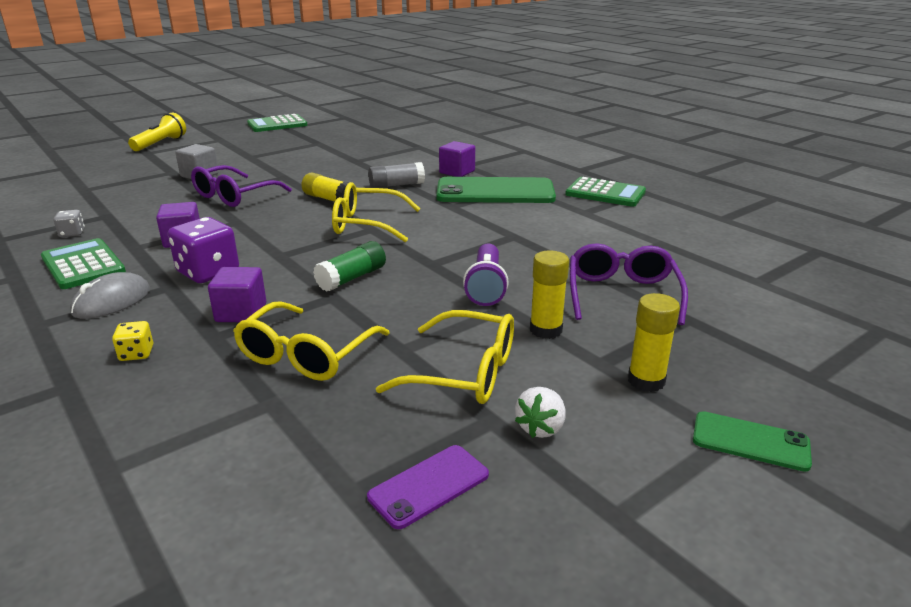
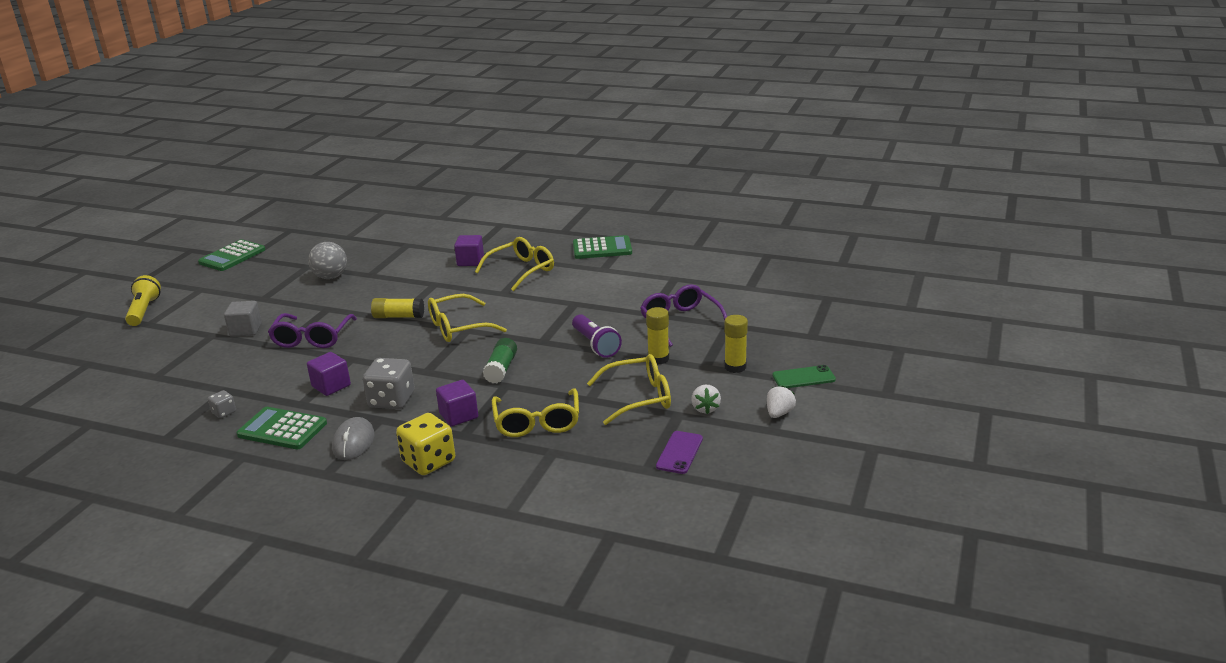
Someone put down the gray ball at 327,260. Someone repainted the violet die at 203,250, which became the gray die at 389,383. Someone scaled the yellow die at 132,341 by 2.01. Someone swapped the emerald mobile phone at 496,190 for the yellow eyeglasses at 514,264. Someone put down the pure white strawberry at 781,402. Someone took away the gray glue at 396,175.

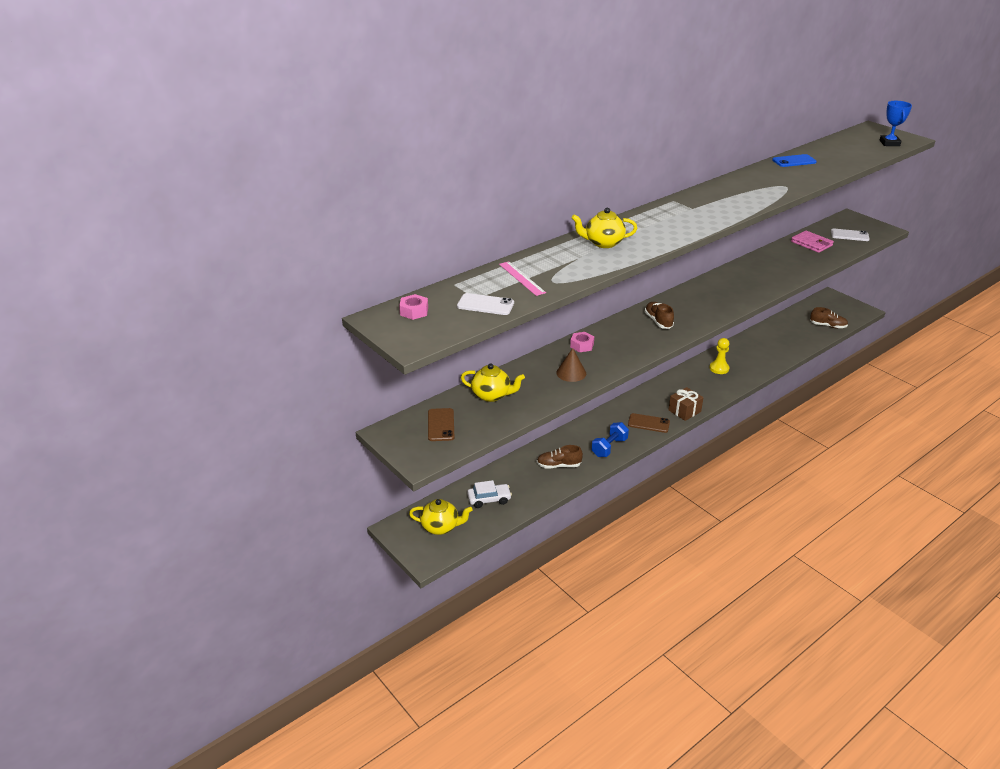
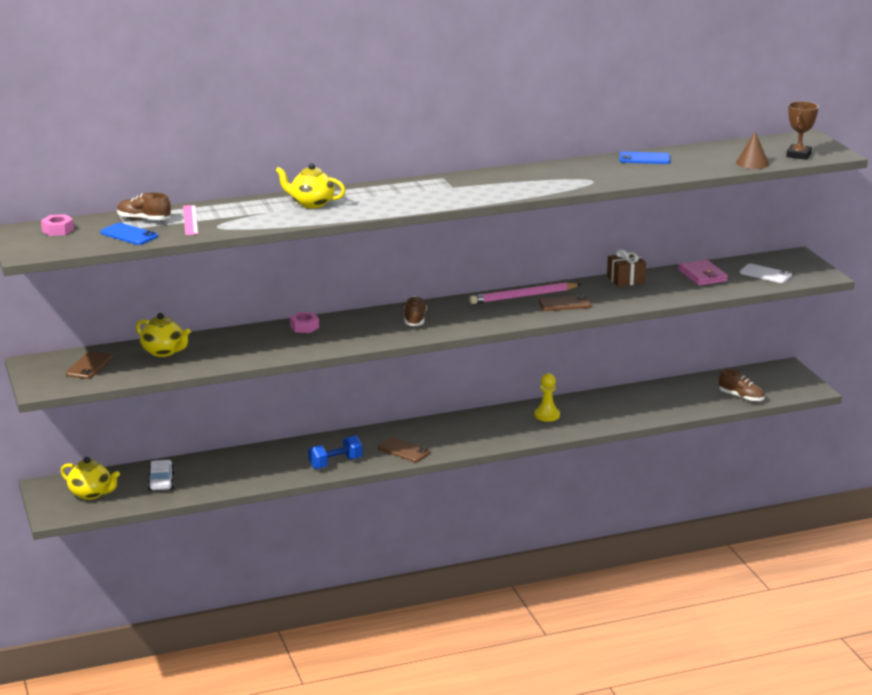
Someone repainted the pure white mobile phone at 485,304, which became the blue mobile phone at 129,234. Someone carried the russet shoe from 560,457 to 144,206. Someone rotated the pure white car at 489,494 by 105 degrees counterclockwise. Someone put down the pink lead pencil at 525,293. Someone put down the russet mobile phone at 565,303. Someone carried the russet wrapped gift from 686,404 to 626,268. Someone carried the russet cone shape from 571,365 to 752,150. Someone repainted the blue trophy at 895,123, which became the russet trophy at 802,130.

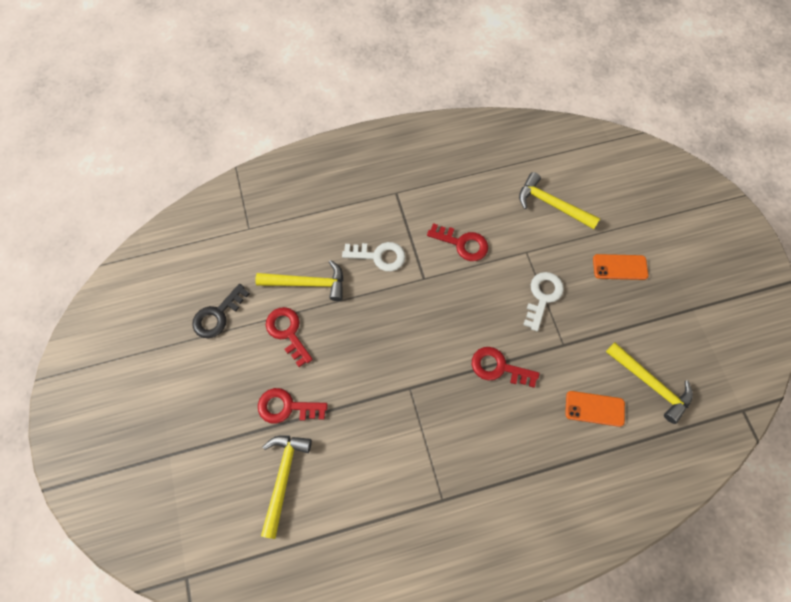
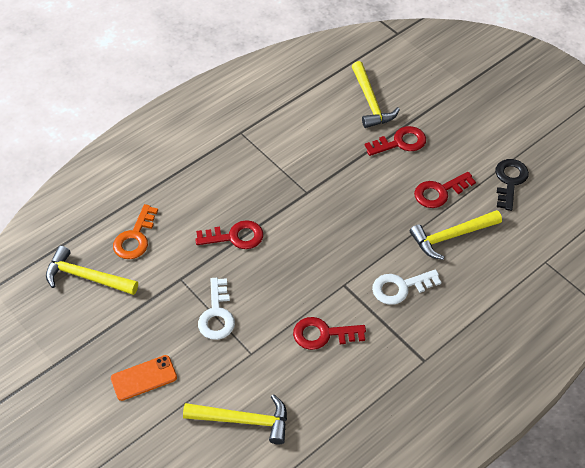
Someone swapped the bright orange mobile phone at 595,409 for the bright orange latchkey at 135,231. Someone rotated the red latchkey at 289,337 by 120 degrees clockwise.

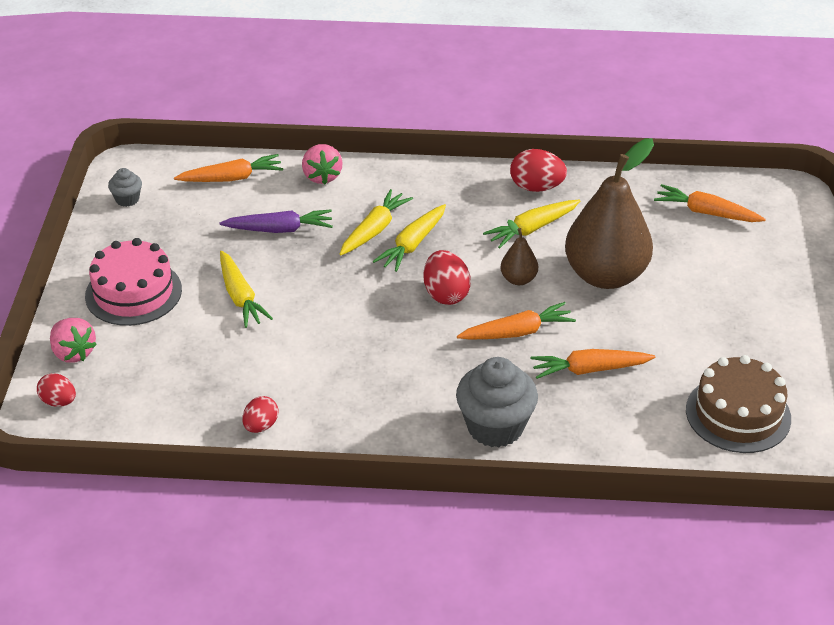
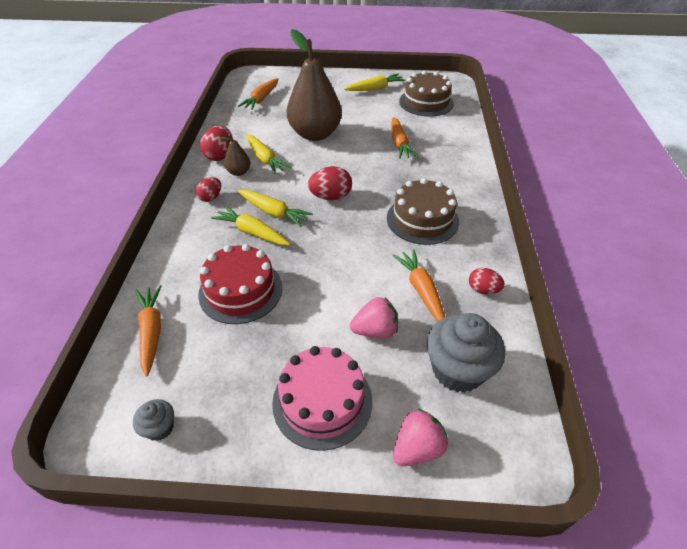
Someone carried the red egg from 56,390 to 208,189. Someone swapped the violet carrot at 276,221 for the red gateau at 240,284. Someone carried the russet toy pear from 519,252 to 234,155. Someone carried the yellow carrot from 246,289 to 375,82. Someone carried the pink strawberry from 322,164 to 374,318. Someone put down the russet gateau at 423,211. Someone carried the bright orange carrot from 516,321 to 418,285. Someone carried the gray fairy cake from 497,402 to 466,352.

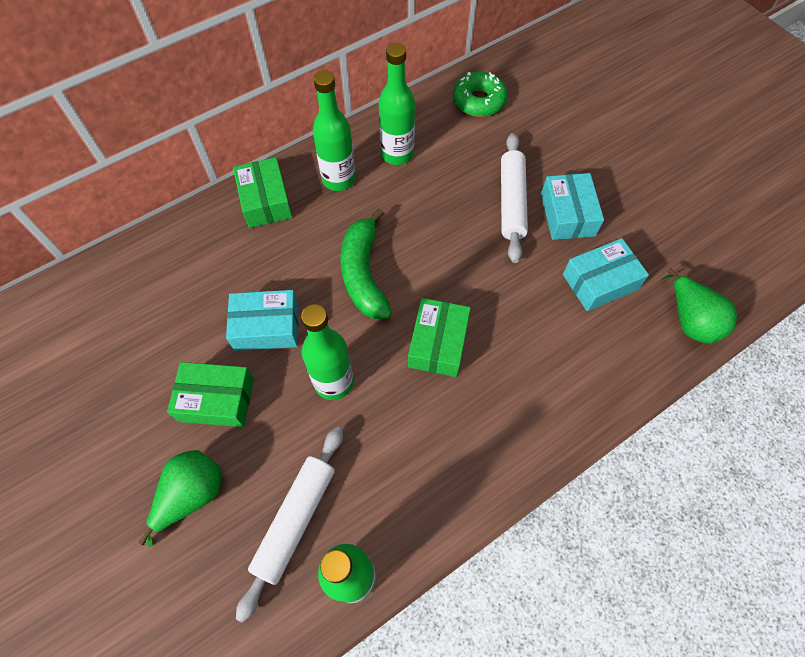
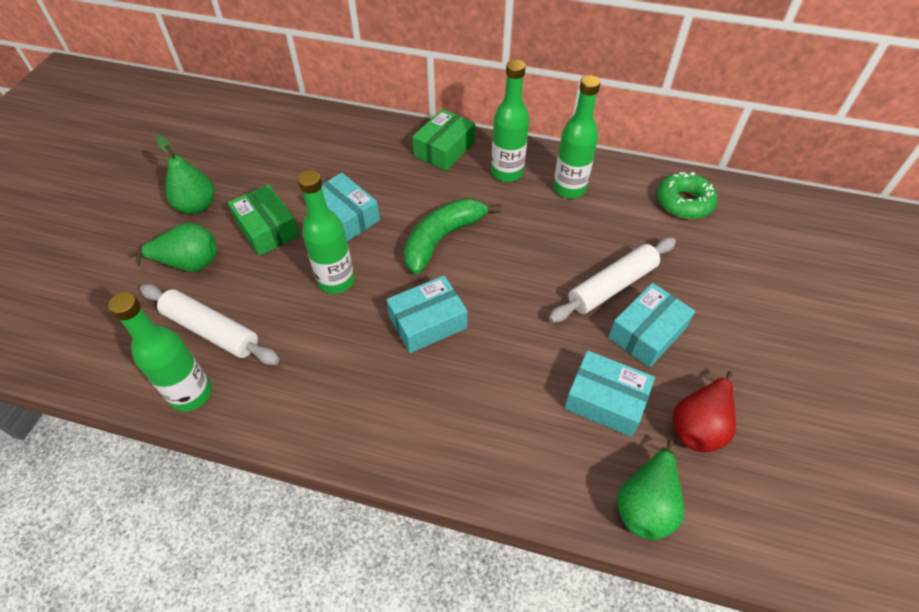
Someone rotated the pure white pastry roller at 289,525 by 45 degrees clockwise. Someone put down the emerald toy pear at 185,174. Someone repainted the emerald package at 439,337, which became the aqua package at 427,314. Someone put down the red toy pear at 704,411.

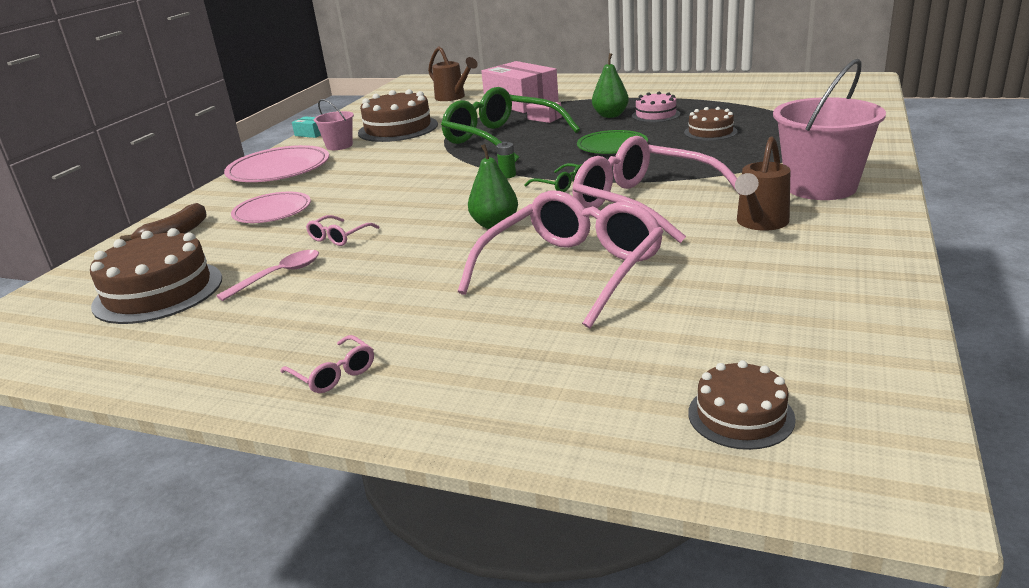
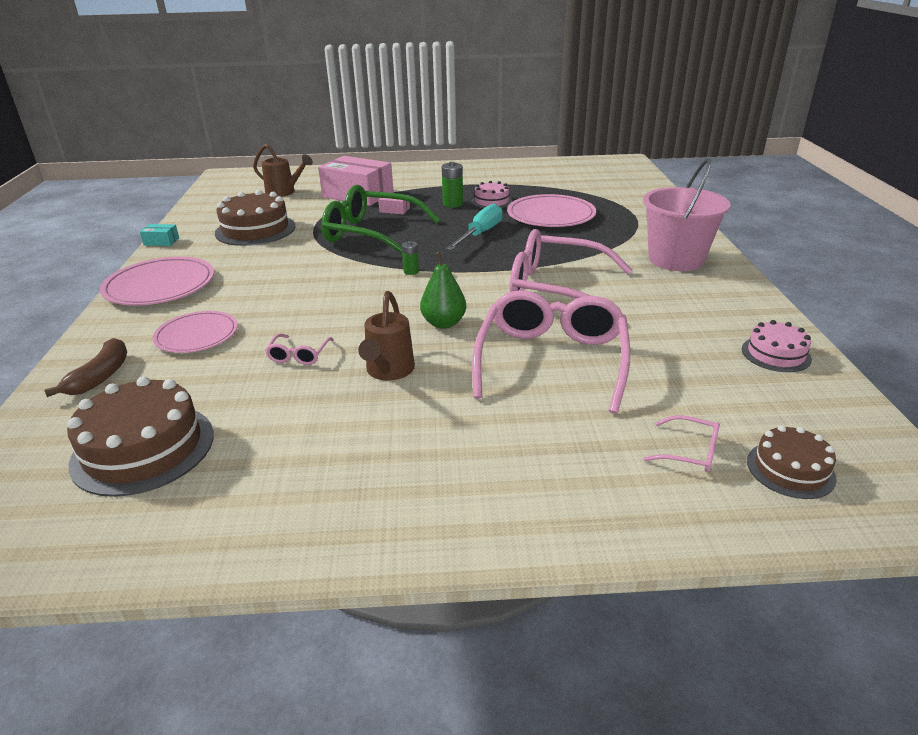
Someone carried the russet sprinkling can from 762,183 to 386,335. Someone swapped the emerald toy pear at 610,85 for the emerald power cell at 452,185. Someone swapped the emerald plate at 612,142 for the aqua flat screwdriver at 474,227. Someone swapped the russet gateau at 711,124 for the pink plate at 551,210. Someone carried the pink eyeglasses from 327,364 to 681,443. Someone put down the pink gateau at 777,346. Someone took away the pink tablespoon at 267,275. Someone took away the pink pail at 334,124. Someone took away the emerald eyeglasses at 553,177.

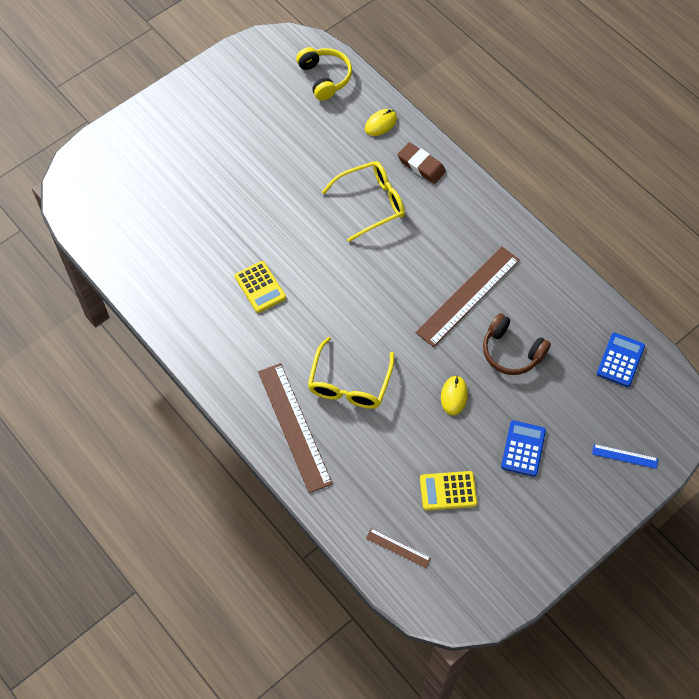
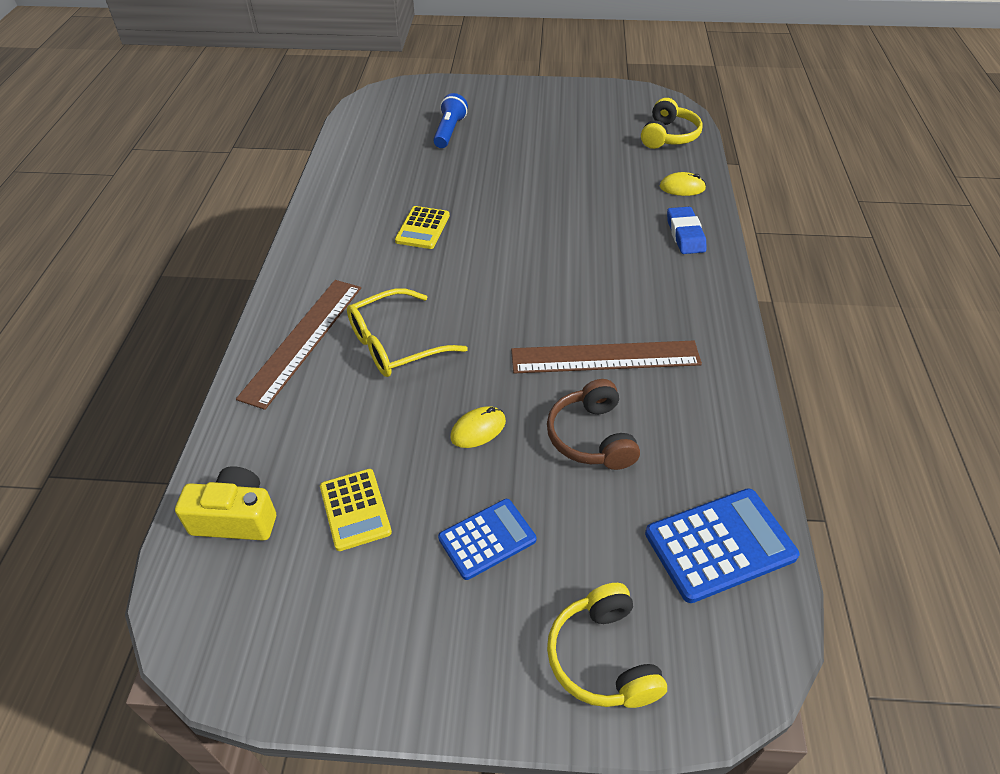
Someone swapped the russet measuring stick at 398,548 for the yellow photo camera at 225,503. Someone rotated the yellow adding machine at 448,491 by 150 degrees counterclockwise. Someone put down the blue pocket torch at 450,120. Someone swapped the blue measuring stick at 625,456 for the yellow over-ear headphones at 607,645. Someone scaled the blue adding machine at 621,360 by 1.51. Someone repainted the russet pencil eraser at 421,163, which became the blue pencil eraser at 687,230. Someone took away the yellow eyeglasses at 363,201.

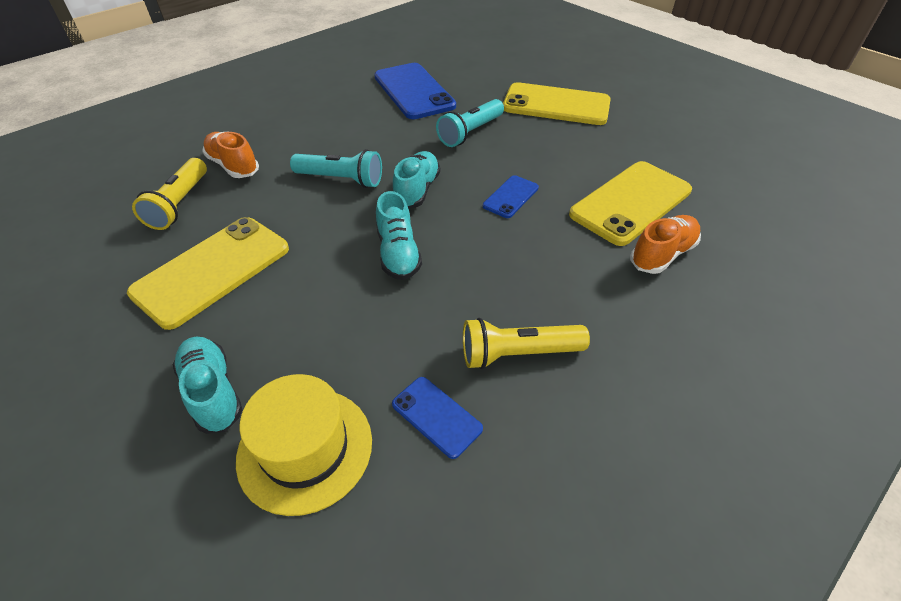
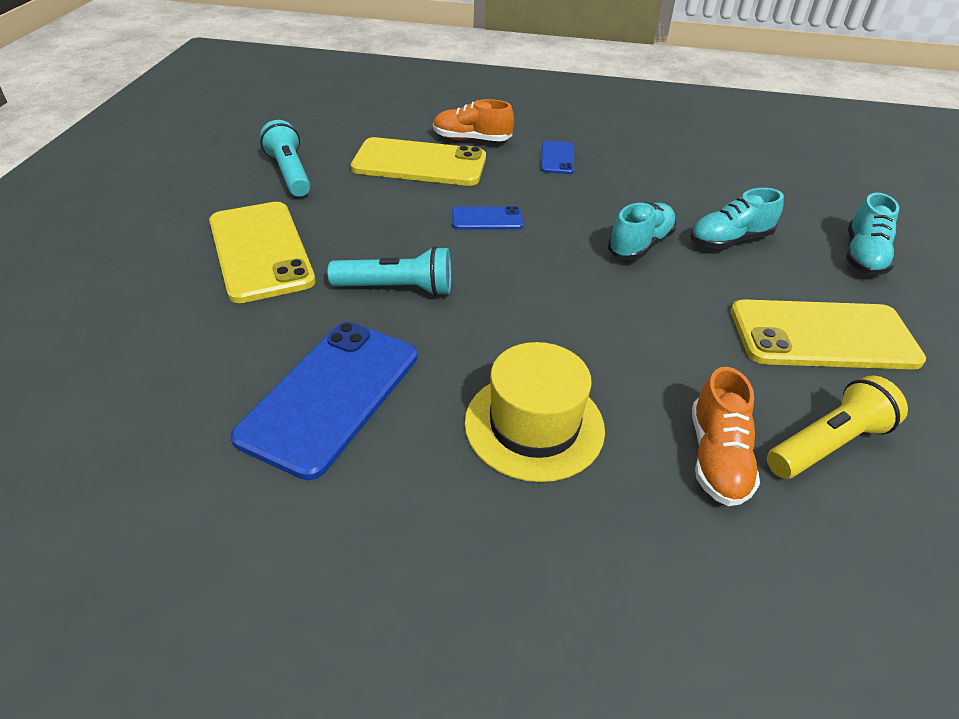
Someone carried the aqua pocket torch from 336,168 to 285,158. Someone carried the yellow top hat from 304,445 to 534,412. Someone carried the blue mobile phone from 437,418 to 557,157. Someone carried the aqua shoe from 416,180 to 737,218. Someone took away the yellow pocket torch at 526,343.

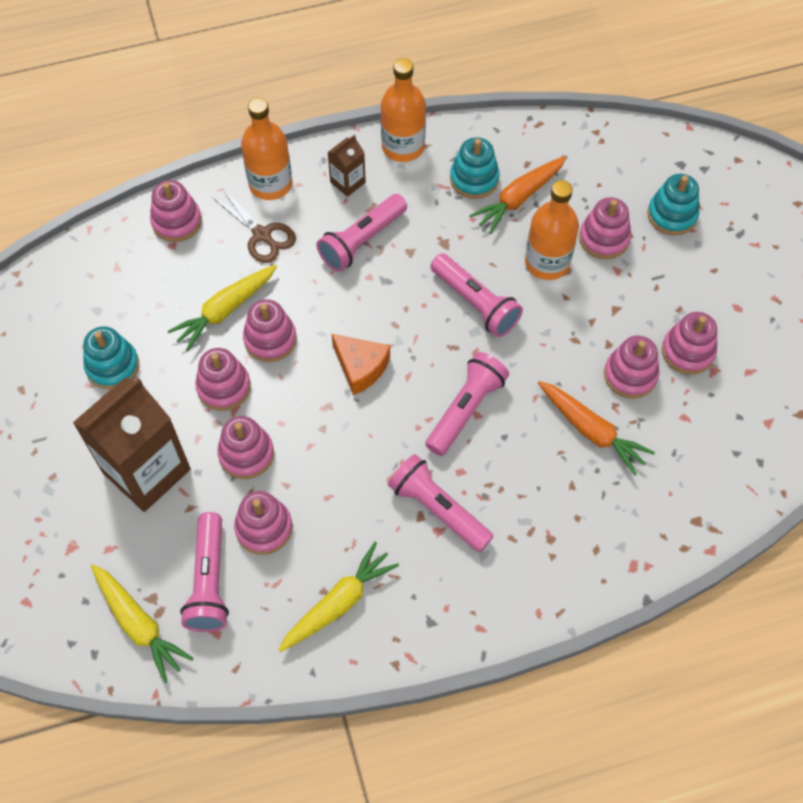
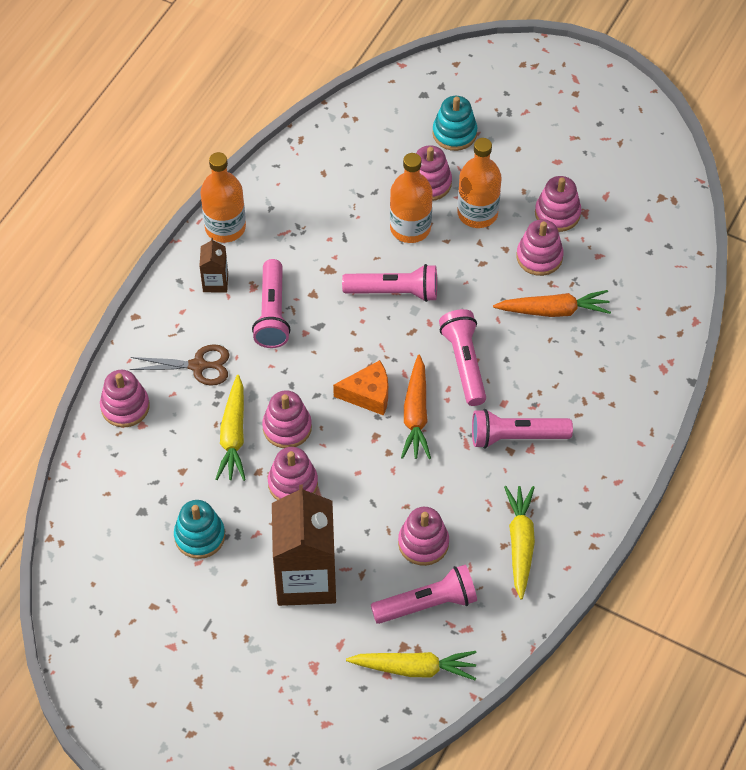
Someone rotated the pink pocket torch at 204,572 by 60 degrees counterclockwise. Someone carried the bright orange carrot from 518,195 to 416,407. Someone carried the bright orange flask from 266,149 to 479,183. Someone took away the pink stacking rings at 245,447. Someone took away the aqua stacking rings at 475,168.

